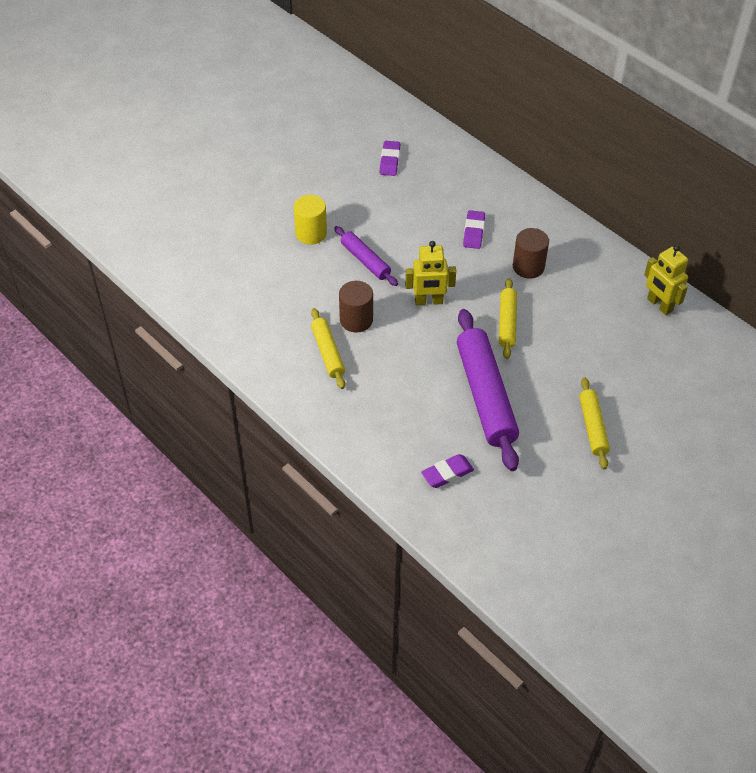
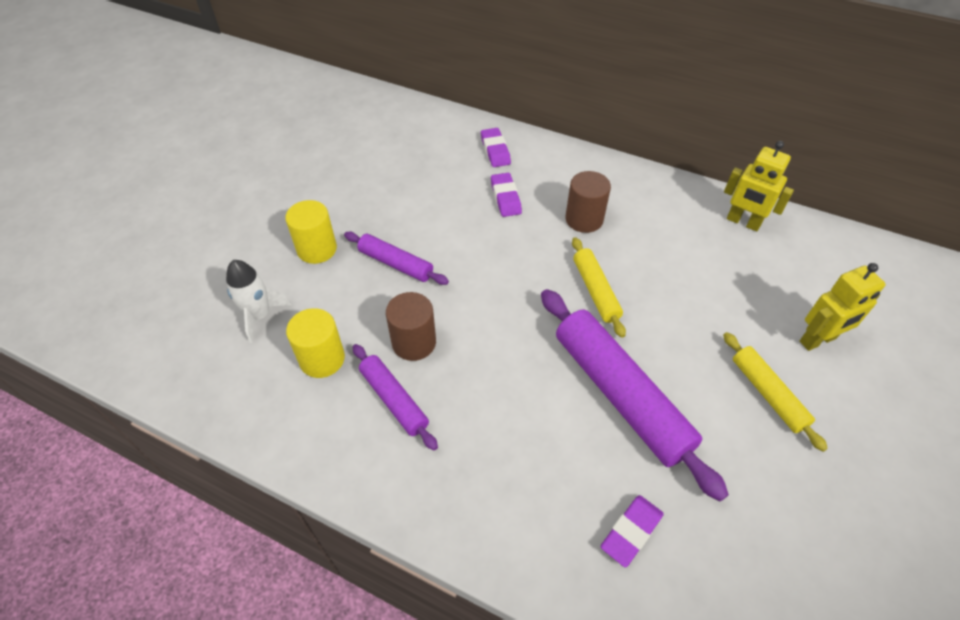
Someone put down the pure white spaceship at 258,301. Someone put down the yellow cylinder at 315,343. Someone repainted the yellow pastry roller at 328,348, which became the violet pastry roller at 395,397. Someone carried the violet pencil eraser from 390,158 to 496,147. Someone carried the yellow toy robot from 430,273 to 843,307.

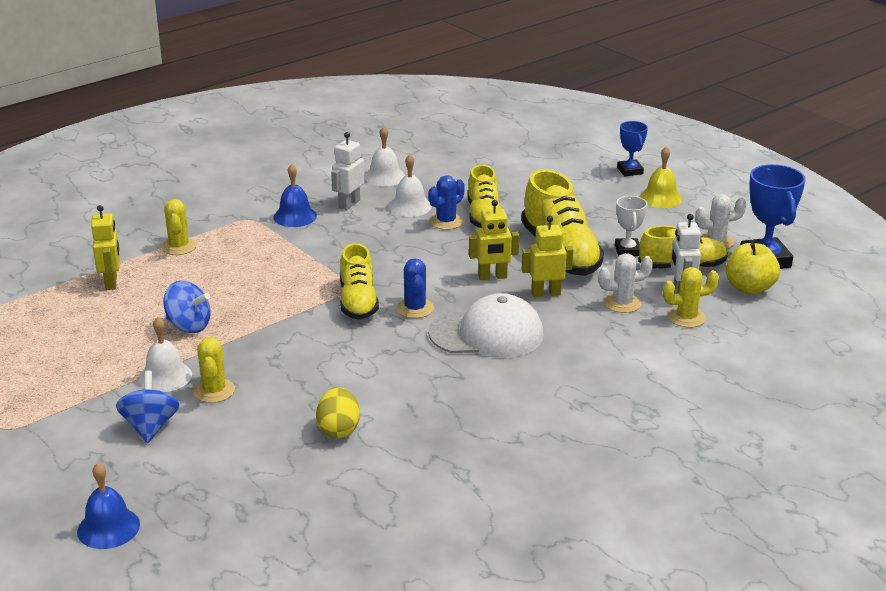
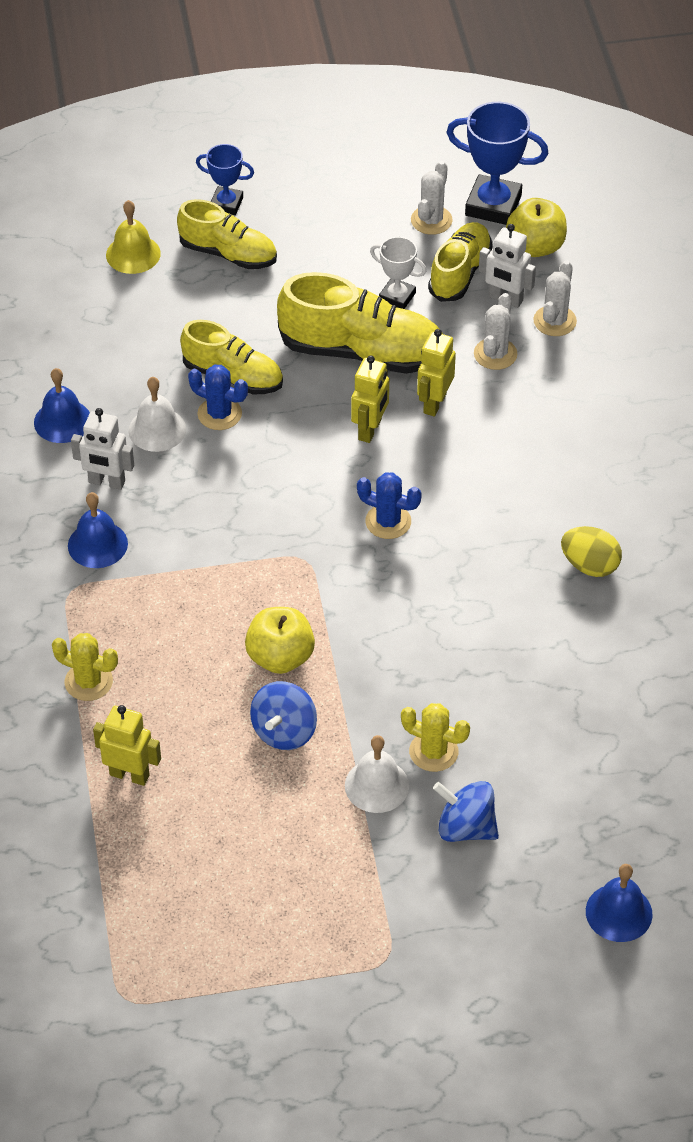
Someone repainted the pure white school bell at 384,156, which became the blue school bell at 62,405. Someone rotated the pure white toy robot at 348,171 by 45 degrees counterclockwise. Someone carried the yellow school bell from 661,177 to 133,237. Someone carried the yellow shoe from 359,281 to 227,234. Someone rotated the blue cactus at 446,202 by 45 degrees counterclockwise. Someone put down the yellow apple fruit at 280,640. Someone rotated the blue spinning top at 187,307 by 150 degrees clockwise. Someone repainted the yellow cactus at 691,297, which became the pure white cactus at 555,298. Someone carried the yellow egg from 338,412 to 591,551. Someone took away the pure white cap at 485,325.

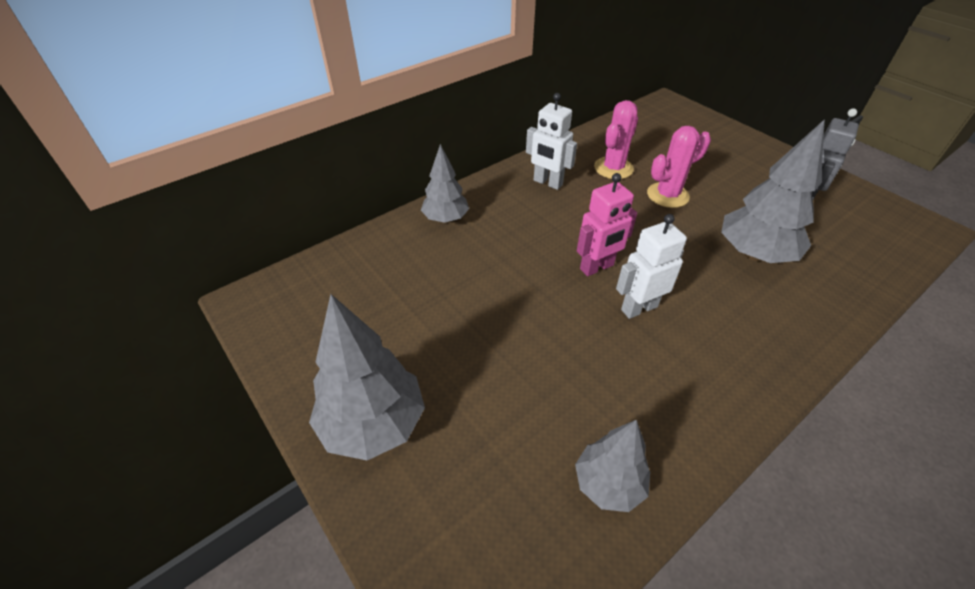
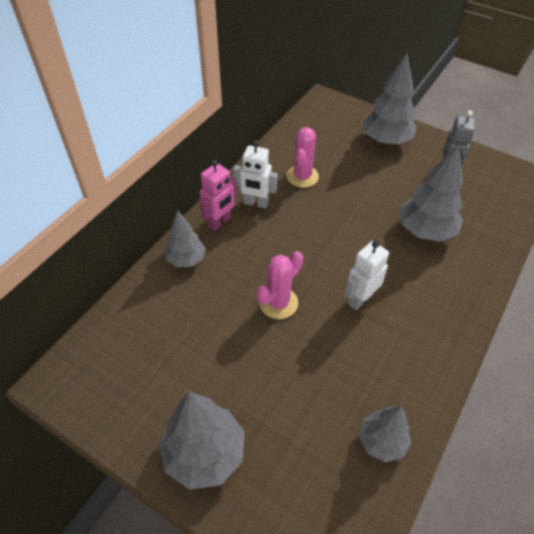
Someone carried the pink toy robot from 607,224 to 218,195. Someone carried the pink cactus from 679,167 to 279,285. Someone put down the gray toy tree at 390,99.

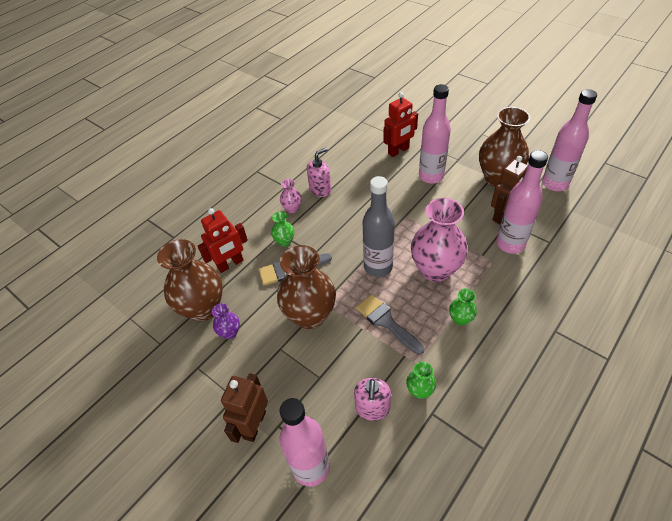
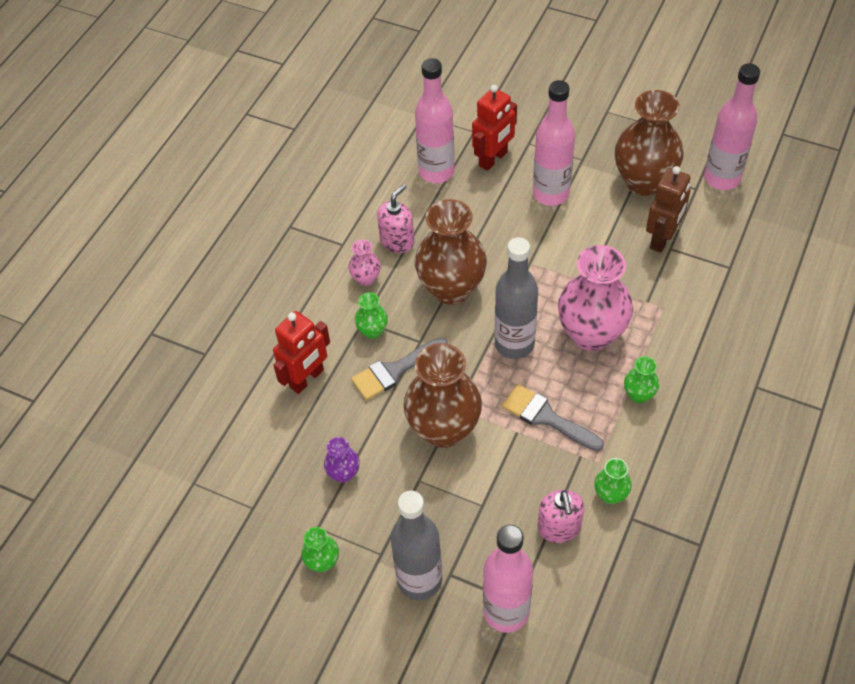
Someone put down the emerald tall vase at 320,549. Someone swapped the russet toy robot at 244,408 for the gray flask at 416,545. Someone carried the pink flask from 522,202 to 435,120. Someone carried the russet tall vase from 190,280 to 451,252.

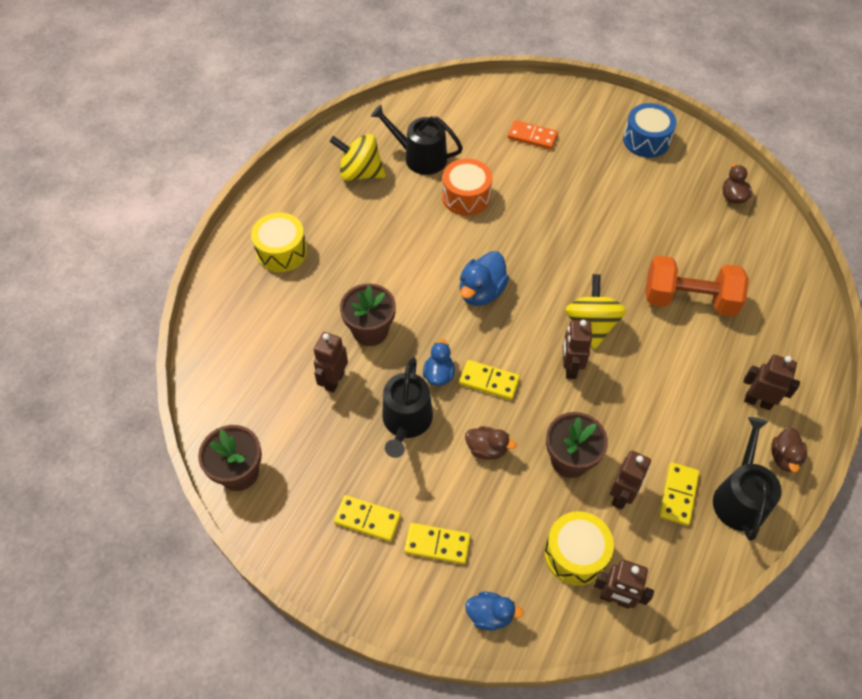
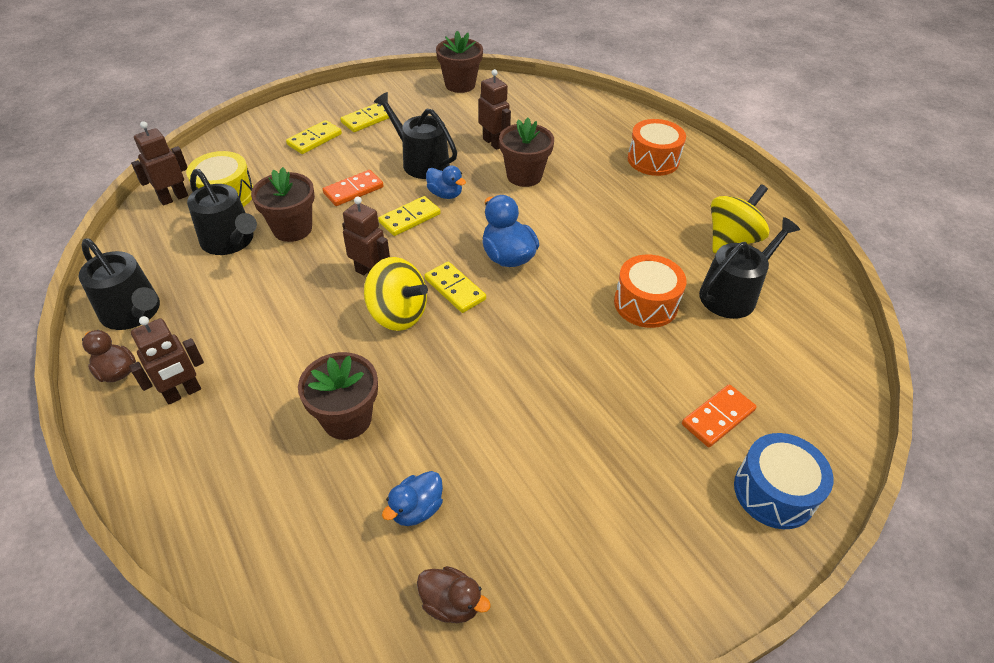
Someone swapped the russet toy robot at 630,480 for the ebony sprinkling can at 222,212. Someone swapped the bright orange free weight at 697,286 for the russet plant pot at 338,396. Someone swapped the russet duck at 490,443 for the bright orange domino tile at 353,188. Someone carried the blue duck from 494,611 to 412,498. Someone carried the yellow domino tile from 679,494 to 455,287. Someone repainted the yellow snare drum at 279,242, which became the bright orange snare drum at 657,147. Someone carried the blue snare drum from 650,130 to 784,481.

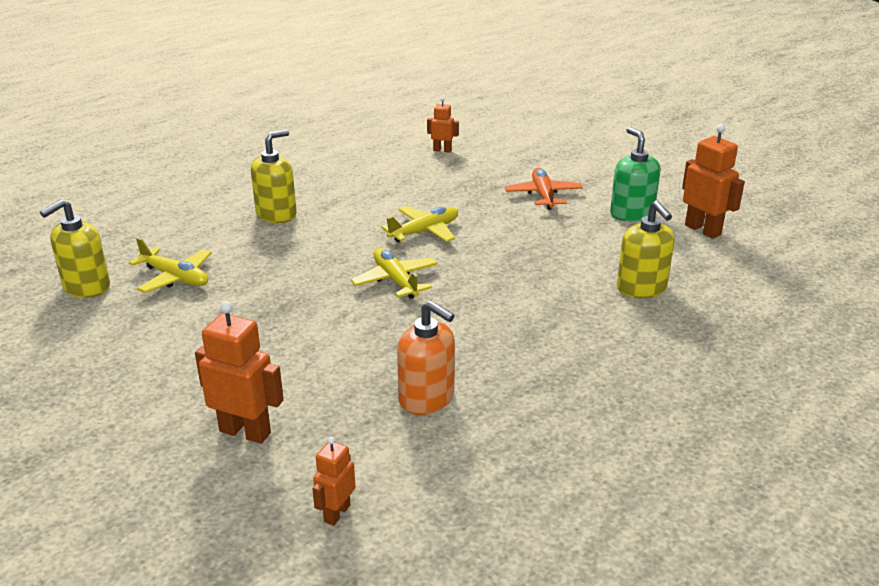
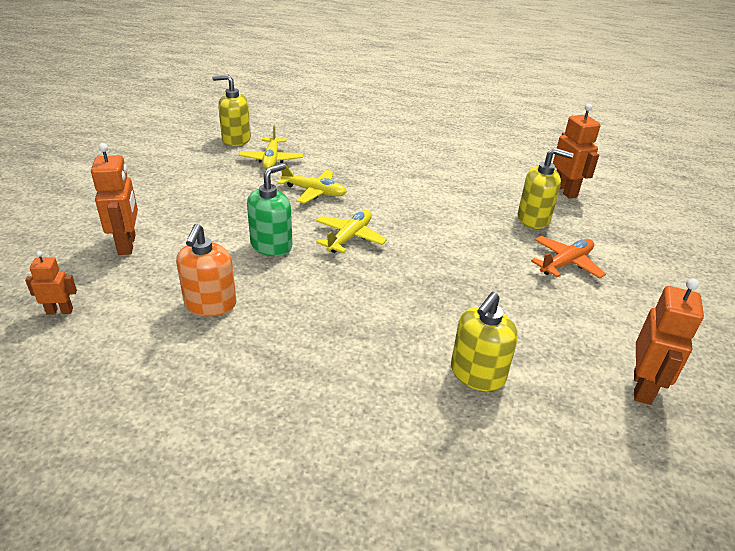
Someone carried the emerald soap pump from 635,174 to 269,209. Someone carried the yellow plane from 419,224 to 312,183. Someone carried the yellow soap pump from 274,176 to 546,188. Someone scaled the bright orange toy robot at 443,125 by 1.72.

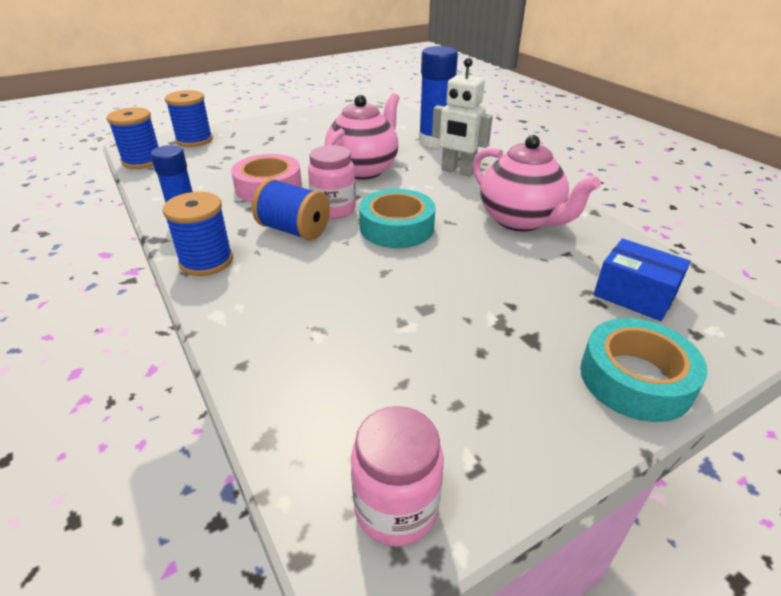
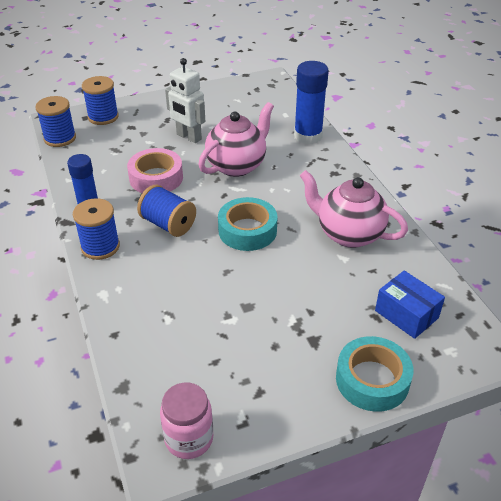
Someone carried the pure white toy robot from 462,117 to 185,100. Someone rotated the pink china teapot at 537,183 by 150 degrees clockwise. Someone took away the pink jam jar at 332,182.

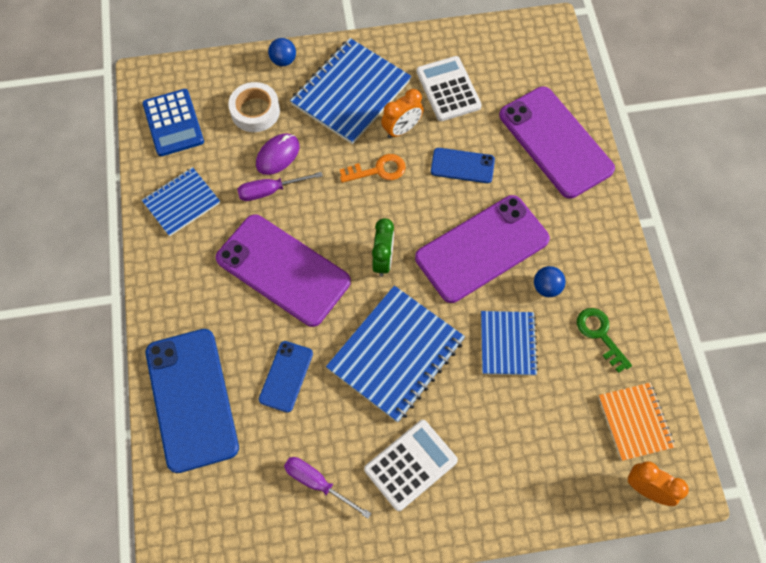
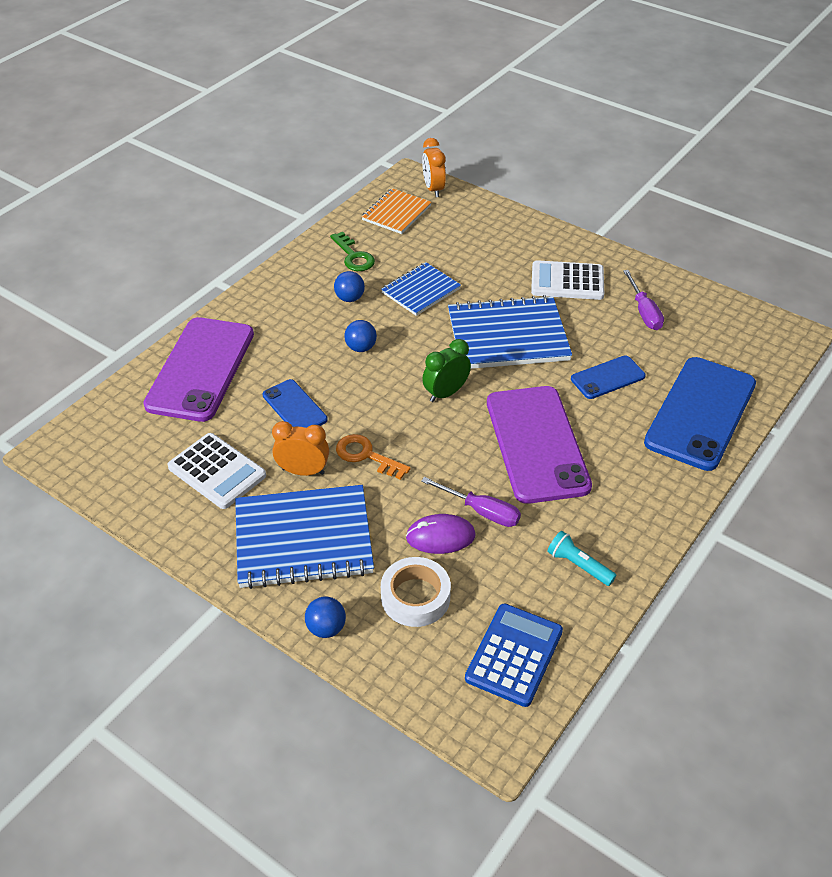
Someone rotated the pure white adding machine at 449,88 by 75 degrees counterclockwise. Someone rotated the emerald latchkey at 604,340 by 45 degrees counterclockwise. Someone swapped the violet mobile phone at 482,249 for the blue ball at 360,336. Someone swapped the blue notebook at 181,201 for the aqua pocket torch at 582,558.

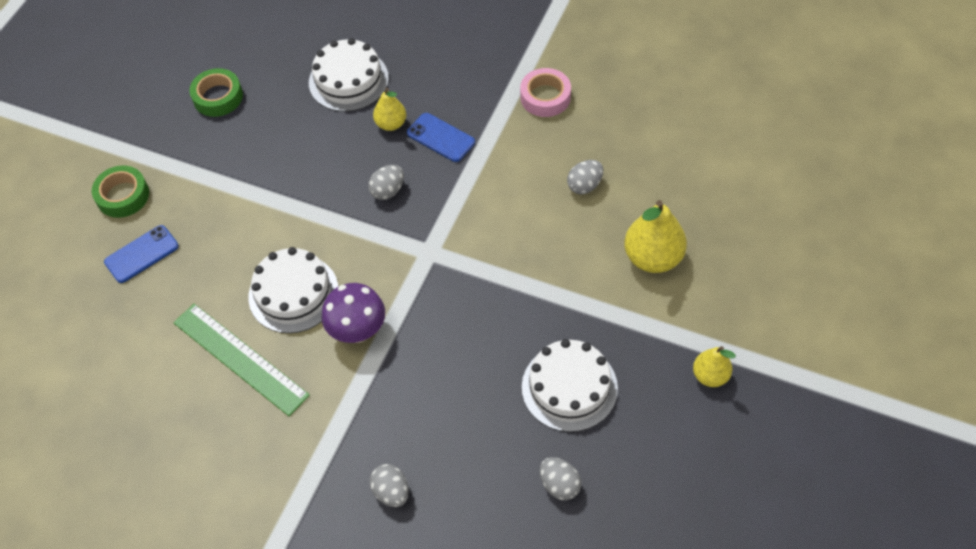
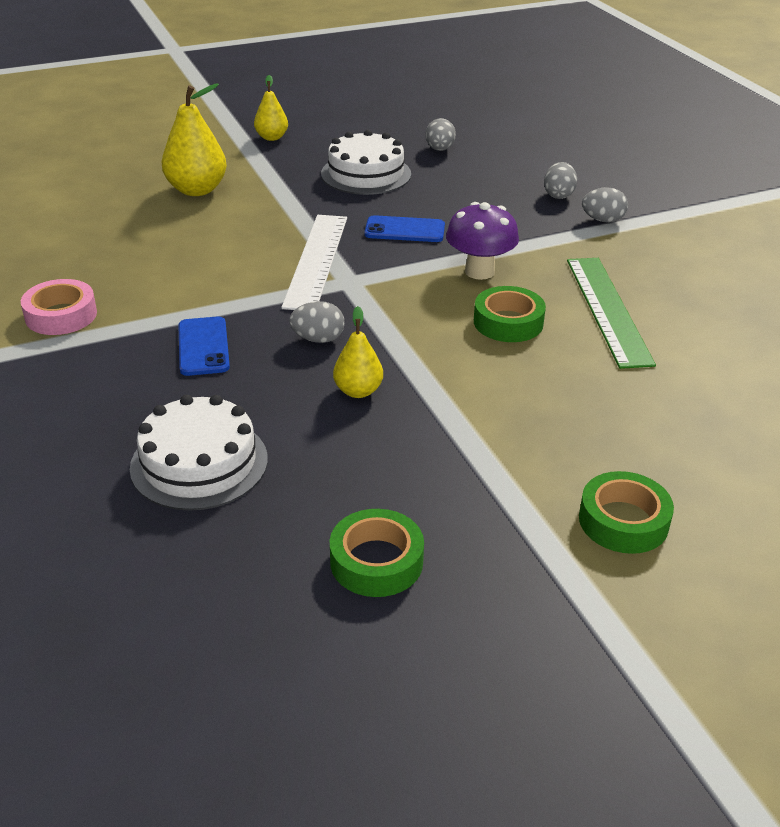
Someone put down the pure white measuring stick at 314,262. Someone carried the yellow toy pear from 389,109 to 358,352. Someone carried the blue mobile phone from 141,254 to 405,228. Someone swapped the pure white gateau at 293,290 for the emerald tape at 510,314. Someone carried the gray egg from 585,177 to 605,205.

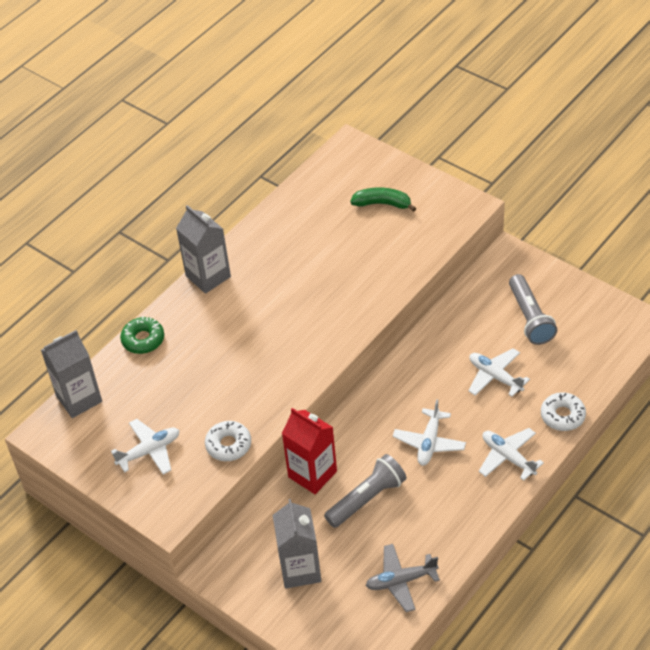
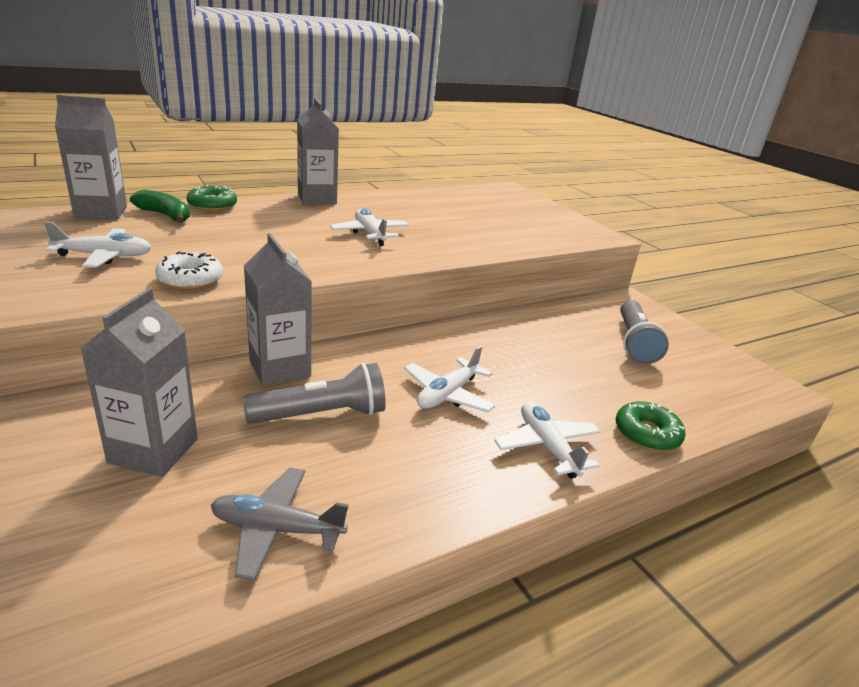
Someone carried the emerald toy banana from 383,200 to 160,206. Someone repainted the red milk carton at 309,451, which became the gray milk carton at 277,309. Someone carried the pure white plane from 499,372 to 369,227. Someone repainted the pure white donut at 563,411, which became the emerald donut at 651,426.

